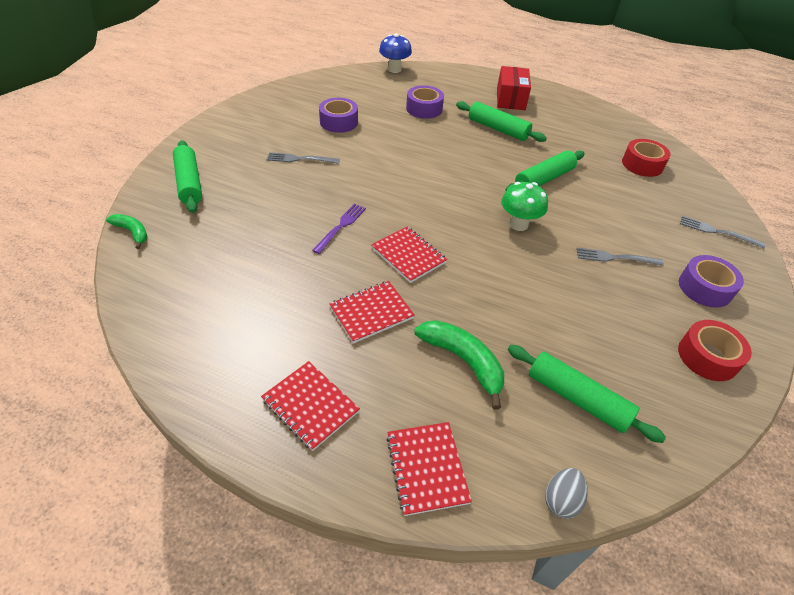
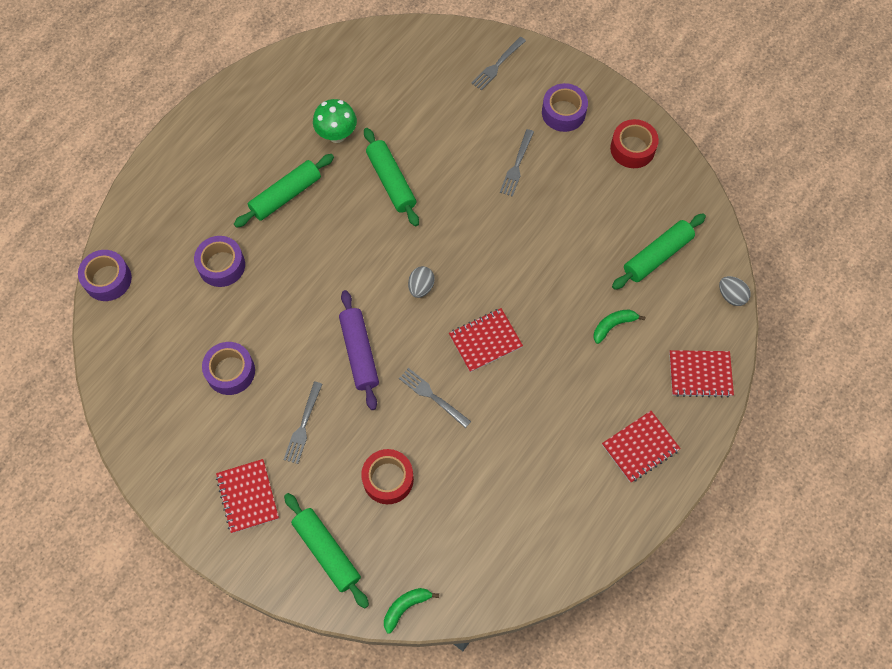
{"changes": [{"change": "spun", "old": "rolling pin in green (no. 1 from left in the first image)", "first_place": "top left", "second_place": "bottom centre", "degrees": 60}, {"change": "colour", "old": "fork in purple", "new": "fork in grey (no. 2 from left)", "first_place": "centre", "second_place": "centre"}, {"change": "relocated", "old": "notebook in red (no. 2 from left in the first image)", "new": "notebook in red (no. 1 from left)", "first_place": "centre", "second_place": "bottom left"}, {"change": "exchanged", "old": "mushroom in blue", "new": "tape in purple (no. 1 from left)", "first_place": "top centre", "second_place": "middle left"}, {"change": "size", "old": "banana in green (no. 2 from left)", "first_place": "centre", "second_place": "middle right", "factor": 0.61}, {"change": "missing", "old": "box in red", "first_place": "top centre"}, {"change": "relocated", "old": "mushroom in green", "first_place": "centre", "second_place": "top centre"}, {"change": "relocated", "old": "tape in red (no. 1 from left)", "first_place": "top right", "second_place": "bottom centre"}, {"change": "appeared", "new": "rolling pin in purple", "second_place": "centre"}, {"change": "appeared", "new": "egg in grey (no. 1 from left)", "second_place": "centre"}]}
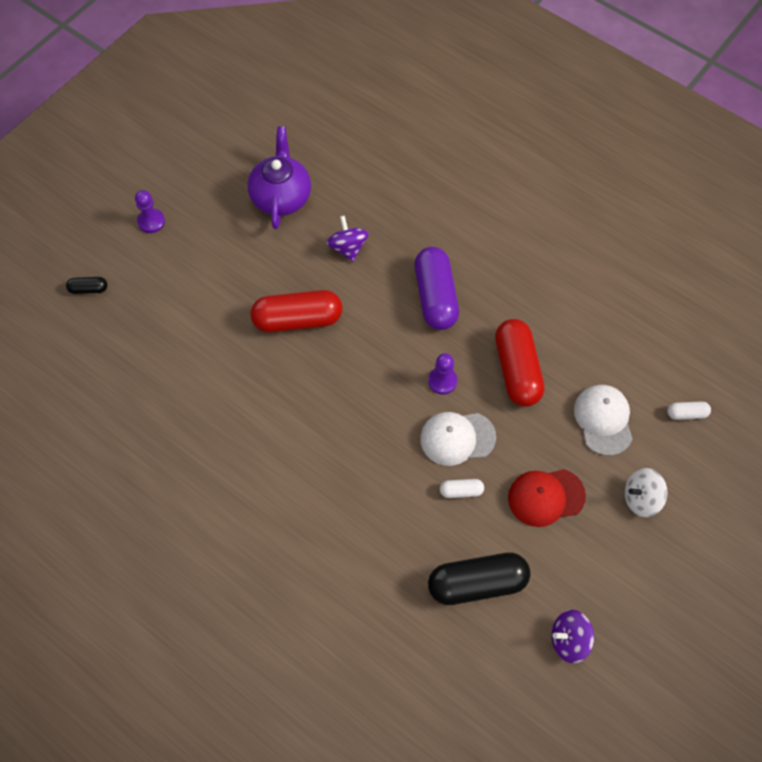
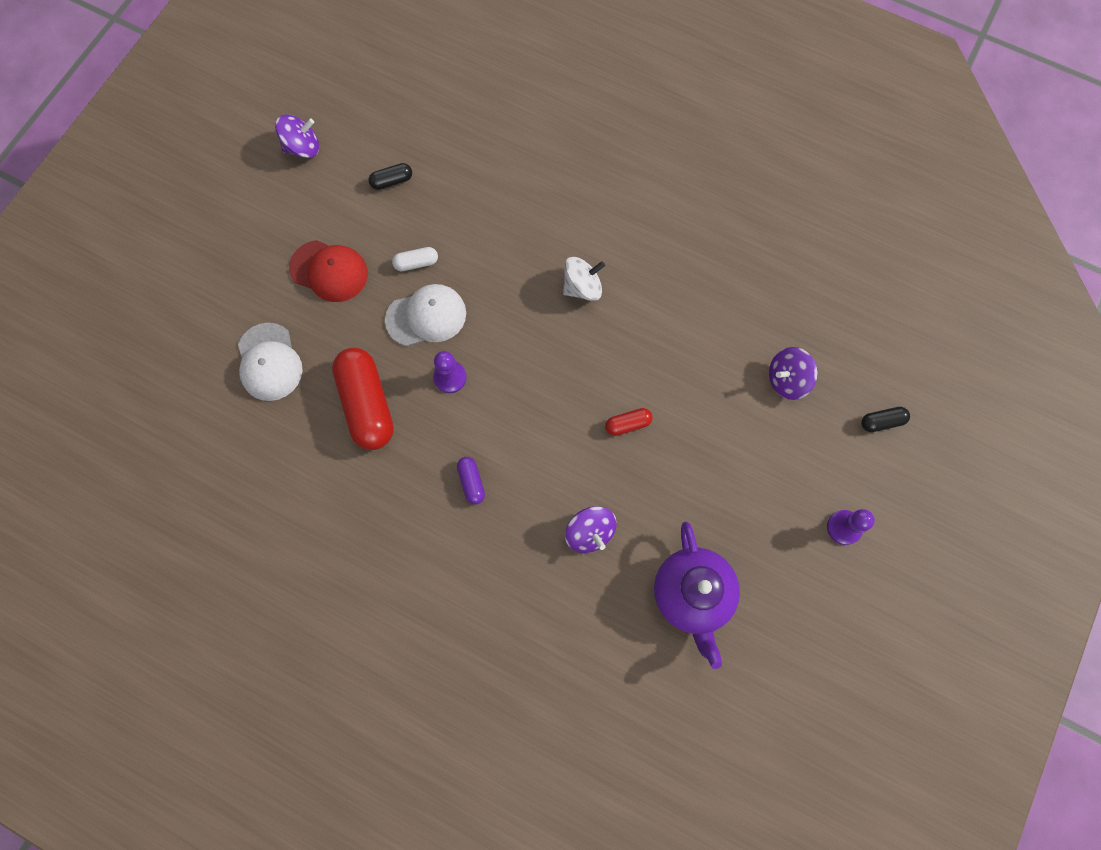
{"changes": [{"change": "size", "old": "capsule in red (no. 1 from left in the first image)", "first_place": "centre", "second_place": "centre", "factor": 0.45}, {"change": "size", "old": "capsule in purple", "first_place": "centre", "second_place": "centre", "factor": 0.45}, {"change": "size", "old": "capsule in black (no. 2 from left in the first image)", "first_place": "bottom centre", "second_place": "top centre", "factor": 0.45}, {"change": "spun", "old": "cap in red", "first_place": "middle right", "second_place": "top left", "degrees": 45}, {"change": "relocated", "old": "spinning top in white", "first_place": "middle right", "second_place": "top centre"}, {"change": "missing", "old": "capsule in white (no. 2 from left)", "first_place": "middle right"}, {"change": "appeared", "new": "spinning top in purple (no. 3 from left)", "second_place": "middle right"}]}
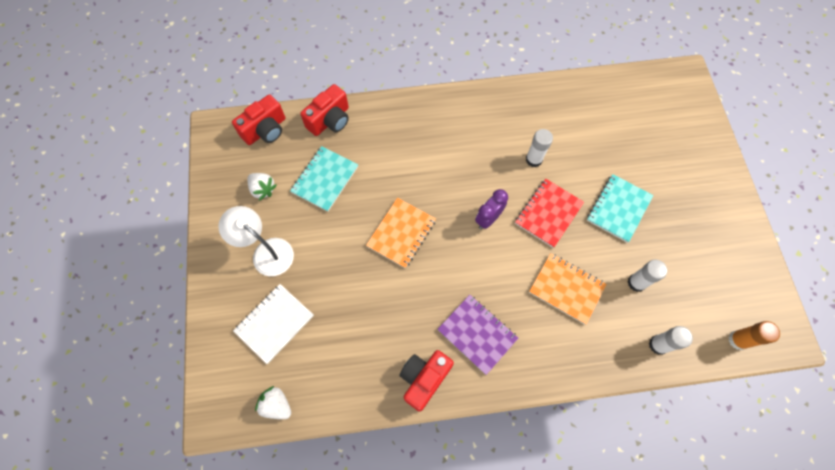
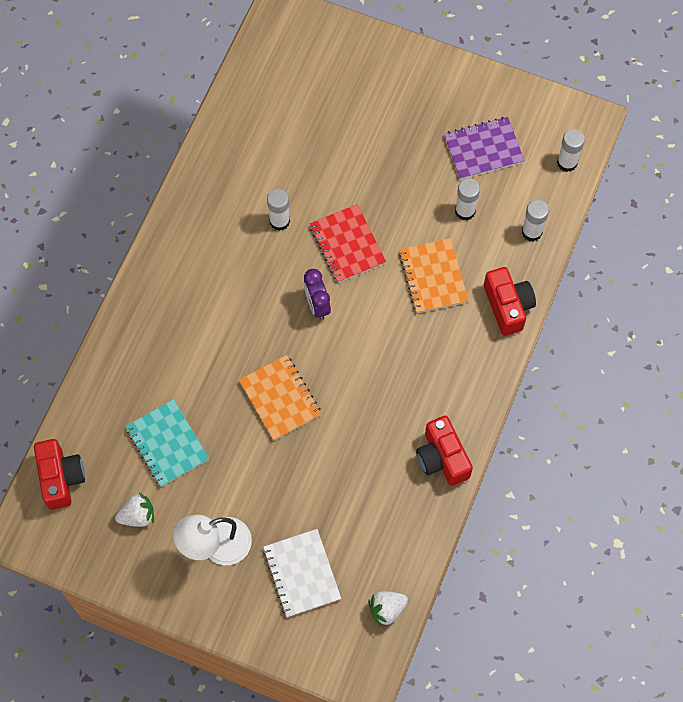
{"changes": [{"change": "relocated", "old": "camera in red (no. 2 from left in the first image)", "new": "camera in red (no. 3 from left)", "first_place": "top centre", "second_place": "middle right"}, {"change": "relocated", "old": "notebook in purple", "first_place": "bottom centre", "second_place": "top right"}, {"change": "spun", "old": "notebook in orange (no. 2 from left)", "first_place": "middle right", "second_place": "centre", "degrees": -75}, {"change": "missing", "old": "notebook in turquoise (no. 2 from left)", "first_place": "middle right"}, {"change": "colour", "old": "glue stick in orange", "new": "glue stick in white (no. 4 from left)", "first_place": "bottom right", "second_place": "top right"}]}
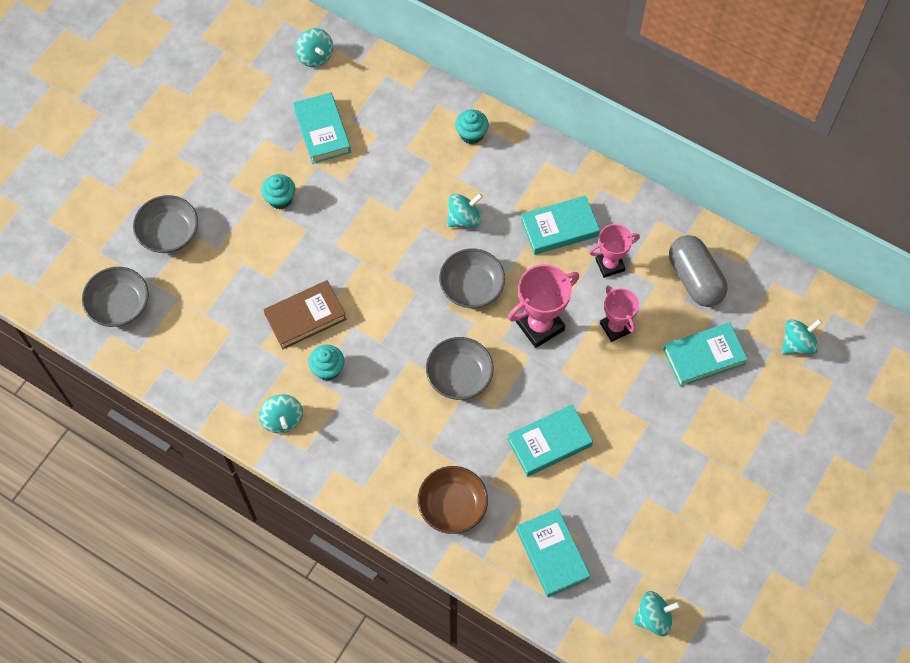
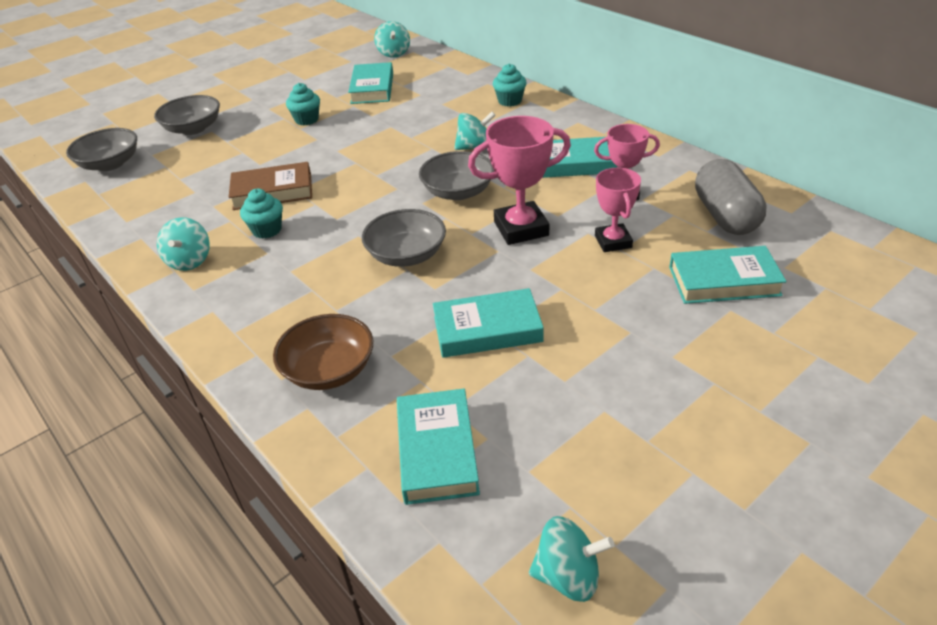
{"changes": [{"change": "missing", "old": "spinning top in turquoise (no. 5 from left)", "first_place": "middle right"}]}
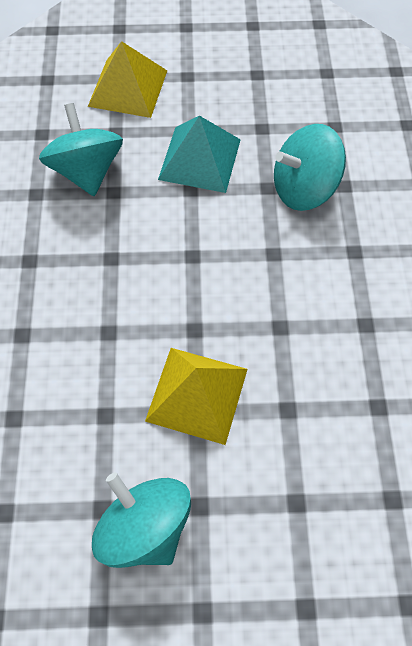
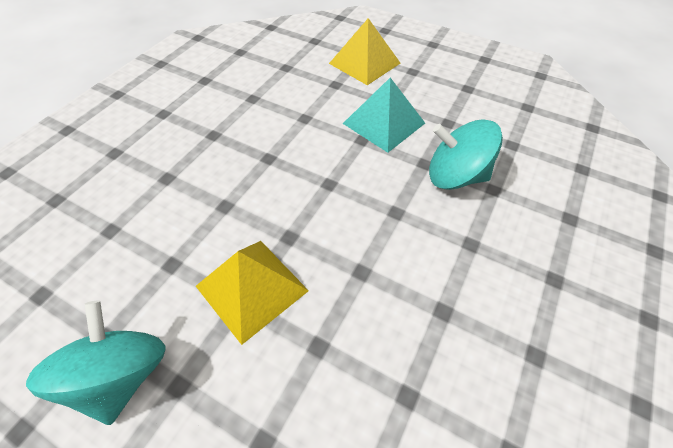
{"changes": [{"change": "missing", "old": "spinning top in turquoise (no. 1 from left)", "first_place": "top left"}]}
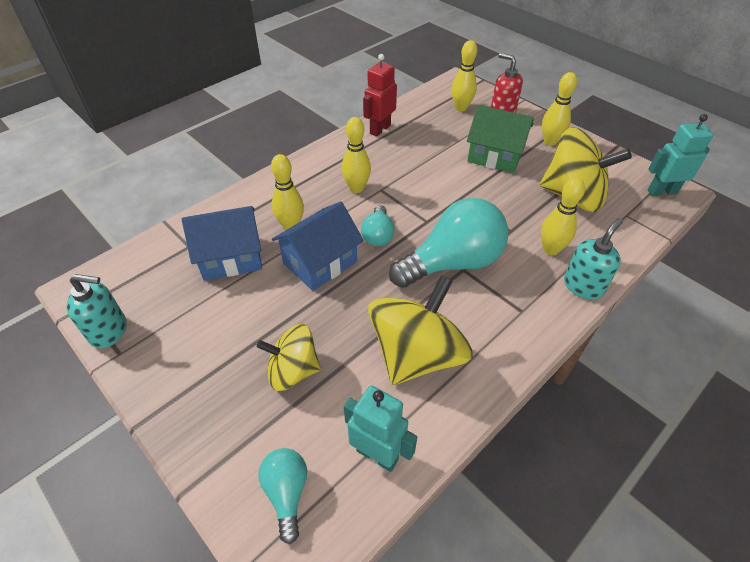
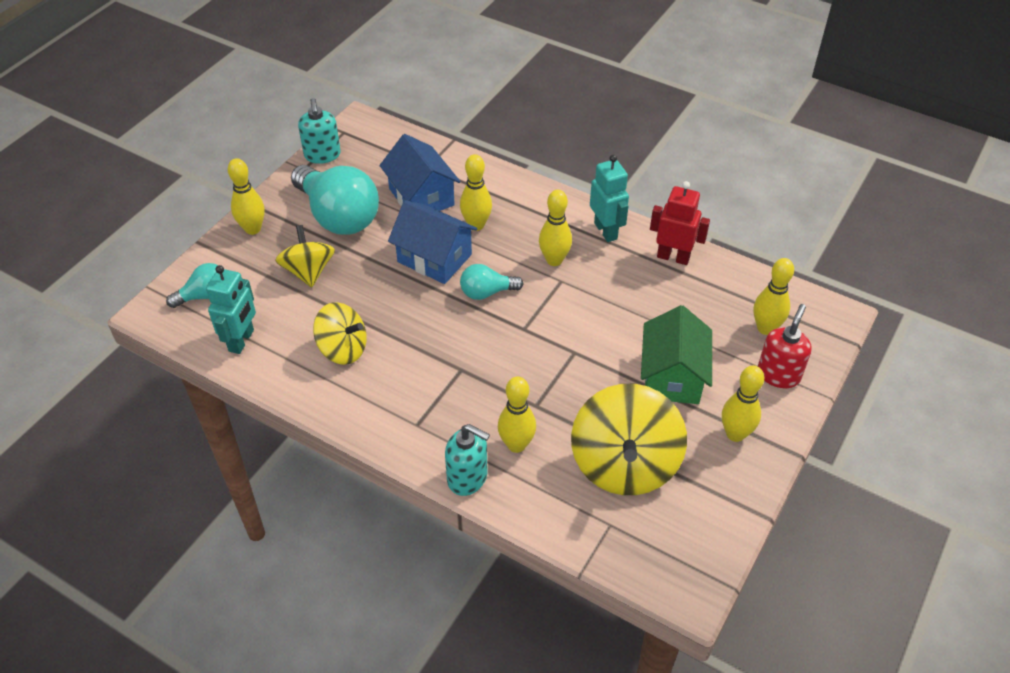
{"changes": [{"change": "size", "old": "spinning top in yellow (no. 2 from left)", "first_place": "centre", "second_place": "centre", "factor": 0.61}, {"change": "relocated", "old": "light bulb in turquoise (no. 3 from left in the first image)", "new": "light bulb in turquoise (no. 2 from left)", "first_place": "centre", "second_place": "top left"}, {"change": "relocated", "old": "robot in turquoise (no. 2 from left)", "first_place": "top right", "second_place": "top centre"}, {"change": "appeared", "new": "bowling pin in yellow (no. 1 from left)", "second_place": "top left"}]}
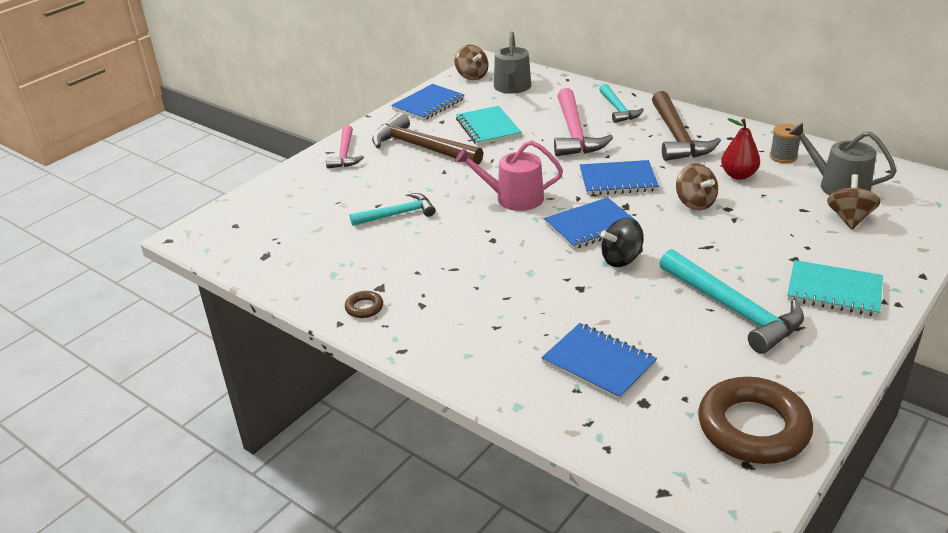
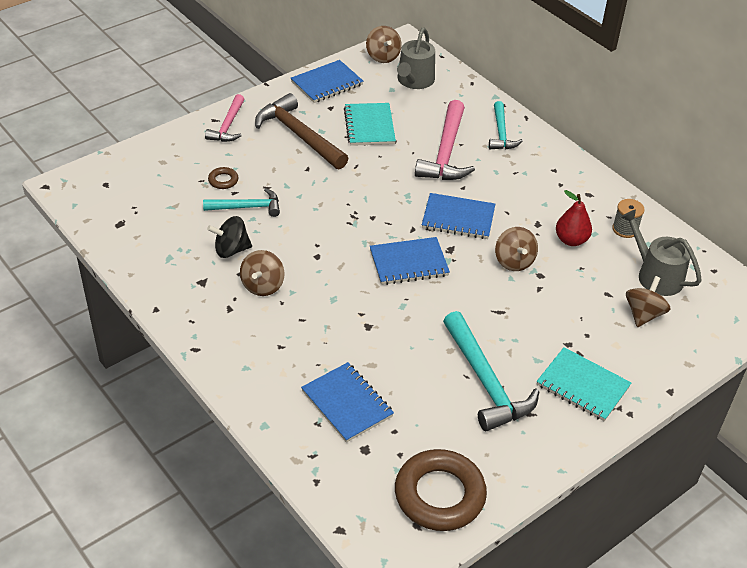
{"changes": [{"change": "relocated", "old": "ring in brown (no. 1 from left)", "first_place": "centre", "second_place": "top left"}, {"change": "missing", "old": "watering can in pink", "first_place": "top centre"}, {"change": "relocated", "old": "spinning top in black", "first_place": "centre", "second_place": "middle left"}, {"change": "missing", "old": "hammer in brown (no. 2 from left)", "first_place": "top right"}, {"change": "appeared", "new": "spinning top in brown (no. 1 from left)", "second_place": "centre"}]}
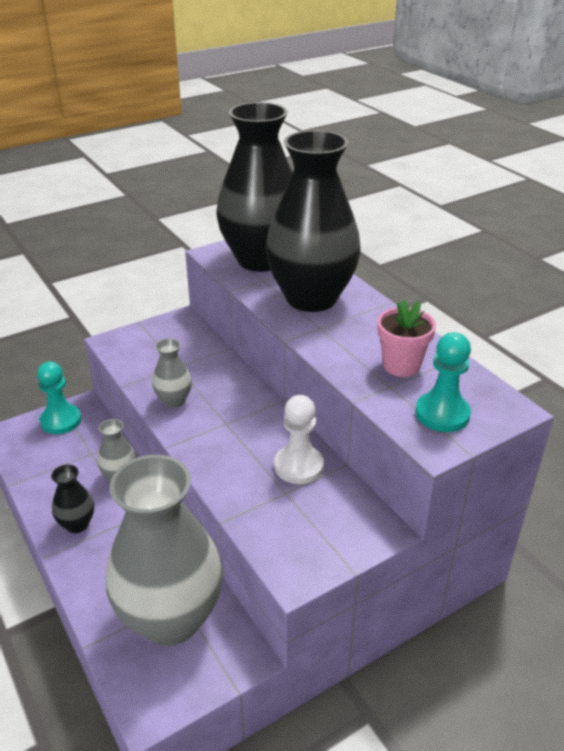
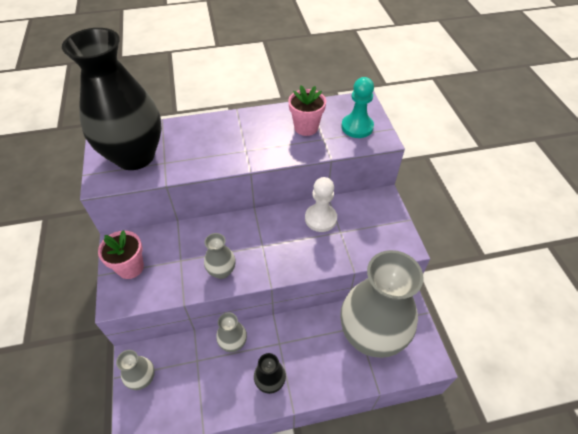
{"changes": [{"change": "exchanged", "old": "pawn in turquoise (no. 1 from left)", "new": "vase in grey (no. 1 from left)", "first_place": "middle left", "second_place": "bottom left"}, {"change": "missing", "old": "vase in black (no. 3 from left)", "first_place": "top centre"}, {"change": "appeared", "new": "flower pot in pink (no. 1 from left)", "second_place": "middle left"}]}
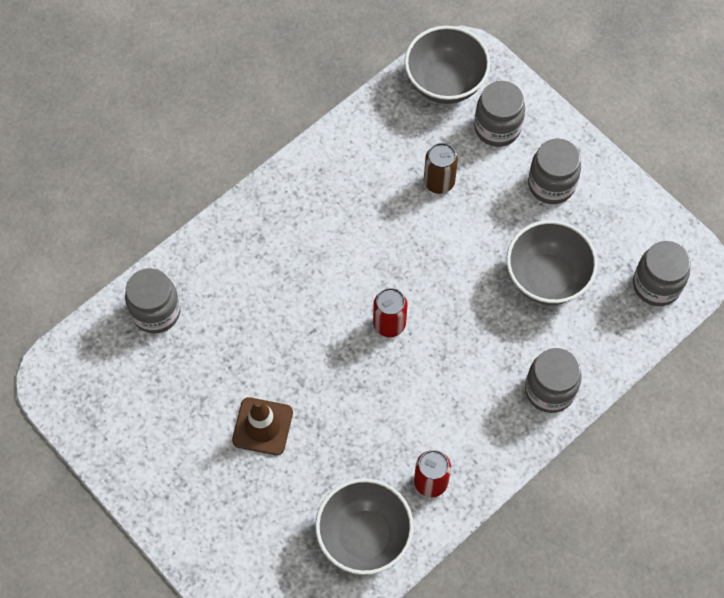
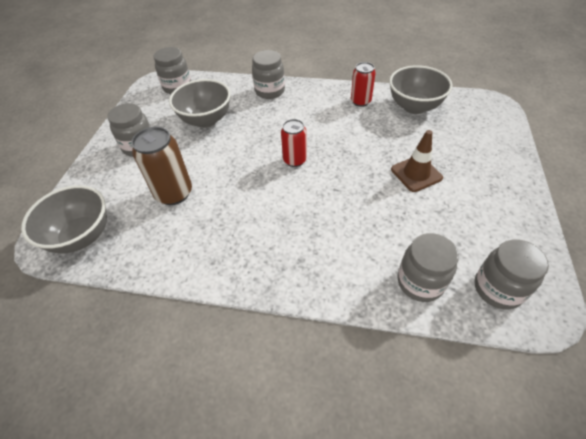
{"changes": [{"change": "size", "old": "can in brown", "first_place": "top centre", "second_place": "middle left", "factor": 1.55}, {"change": "relocated", "old": "jar in grey (no. 2 from left in the first image)", "new": "jar in grey (no. 5 from left)", "first_place": "top right", "second_place": "middle right"}]}
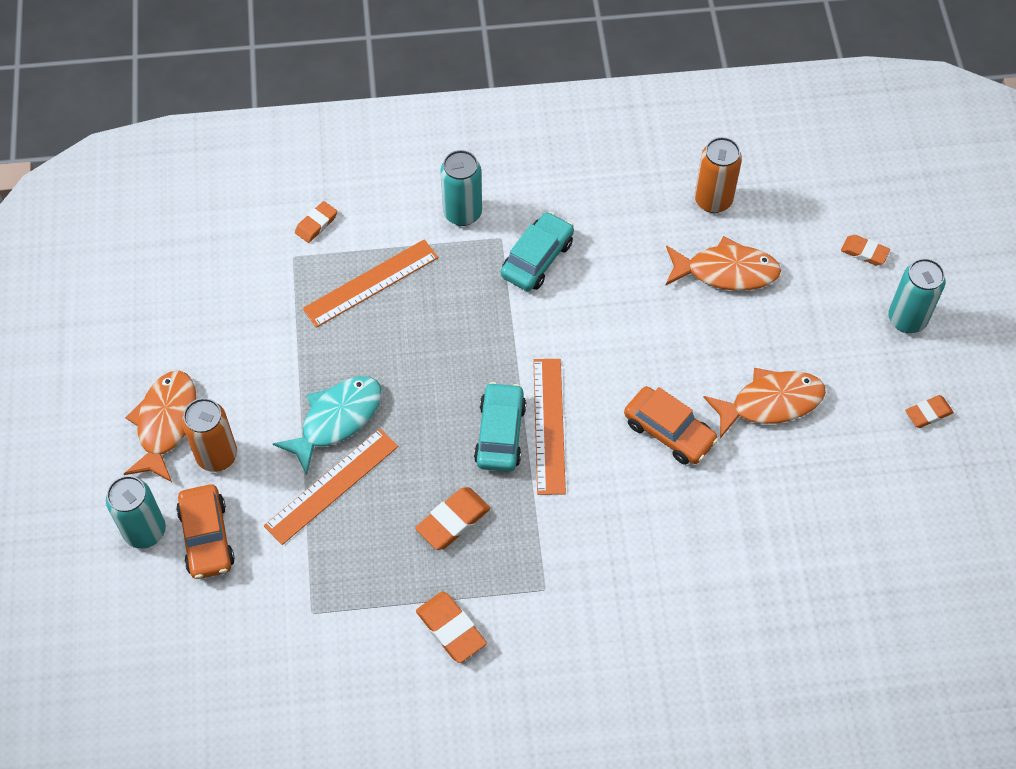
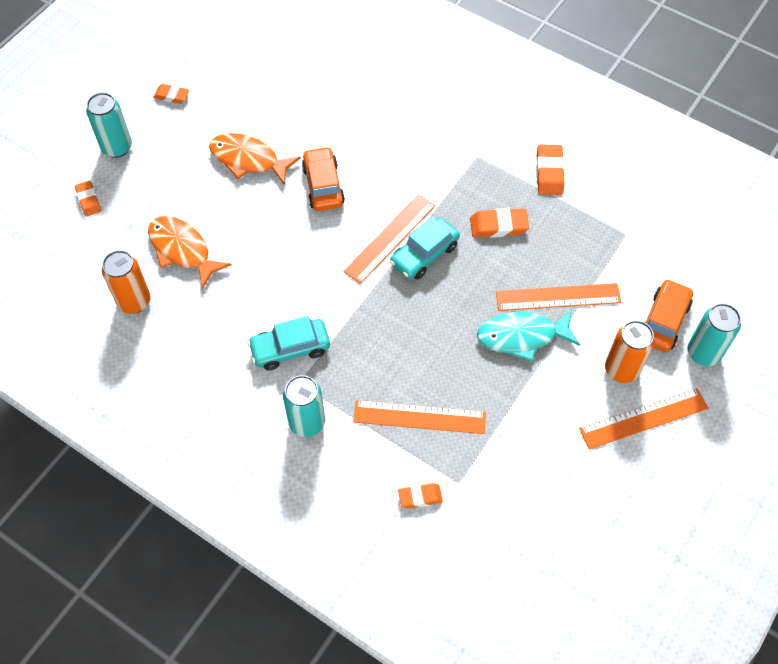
{"changes": [{"change": "exchanged", "old": "fish in orange (no. 1 from left)", "new": "ruler in orange (no. 4 from left)", "first_place": "middle left", "second_place": "middle right"}]}
